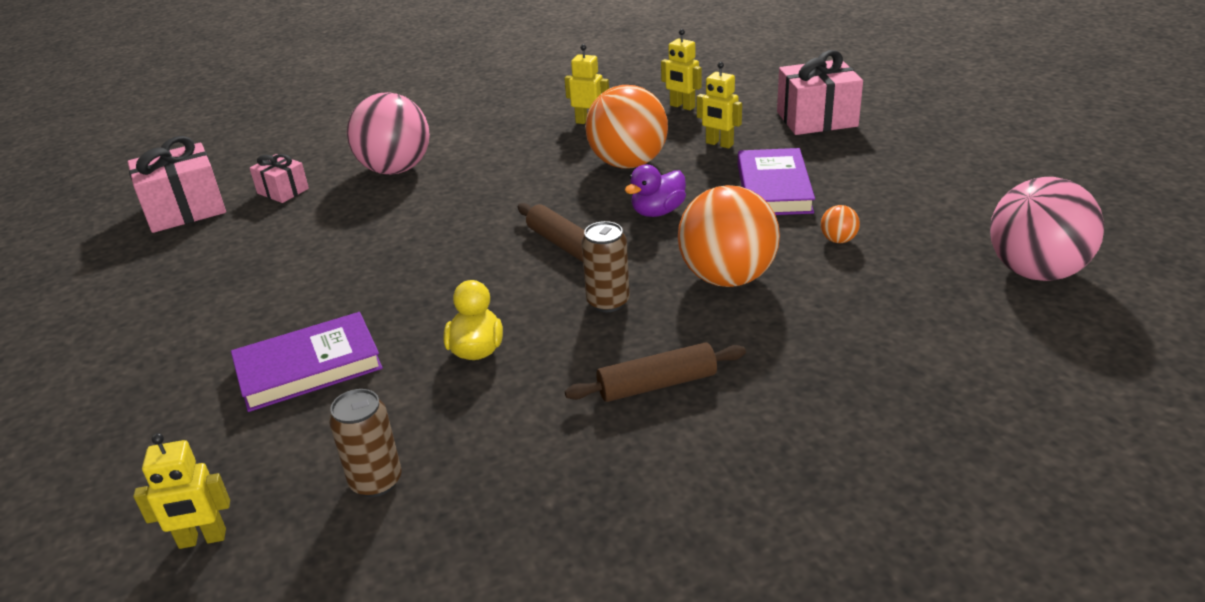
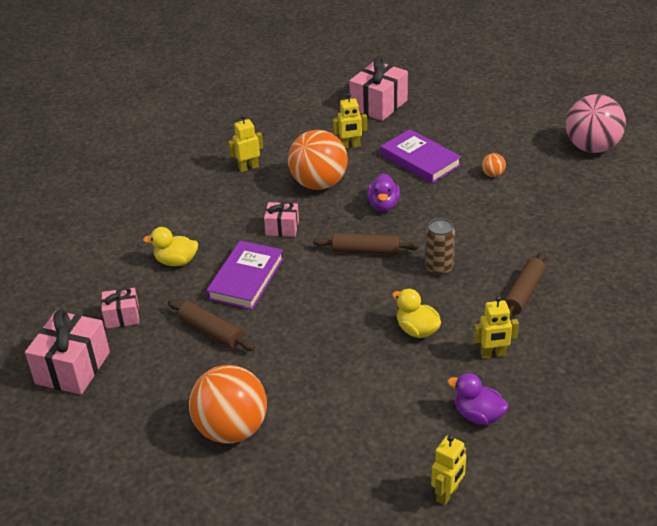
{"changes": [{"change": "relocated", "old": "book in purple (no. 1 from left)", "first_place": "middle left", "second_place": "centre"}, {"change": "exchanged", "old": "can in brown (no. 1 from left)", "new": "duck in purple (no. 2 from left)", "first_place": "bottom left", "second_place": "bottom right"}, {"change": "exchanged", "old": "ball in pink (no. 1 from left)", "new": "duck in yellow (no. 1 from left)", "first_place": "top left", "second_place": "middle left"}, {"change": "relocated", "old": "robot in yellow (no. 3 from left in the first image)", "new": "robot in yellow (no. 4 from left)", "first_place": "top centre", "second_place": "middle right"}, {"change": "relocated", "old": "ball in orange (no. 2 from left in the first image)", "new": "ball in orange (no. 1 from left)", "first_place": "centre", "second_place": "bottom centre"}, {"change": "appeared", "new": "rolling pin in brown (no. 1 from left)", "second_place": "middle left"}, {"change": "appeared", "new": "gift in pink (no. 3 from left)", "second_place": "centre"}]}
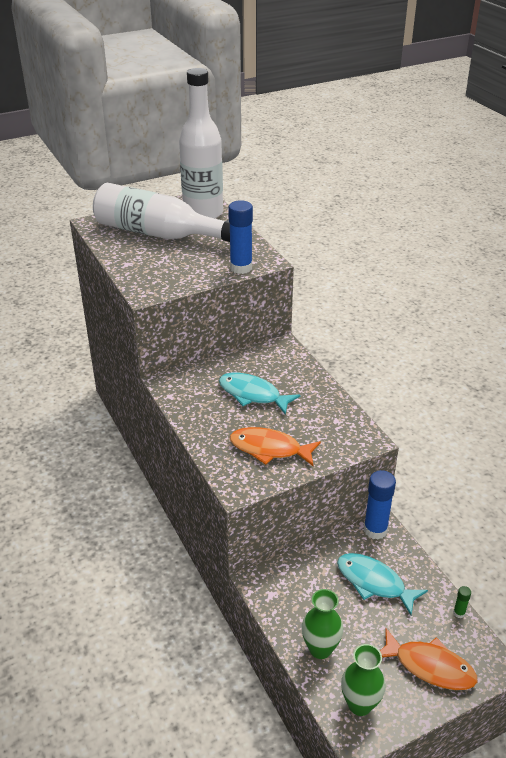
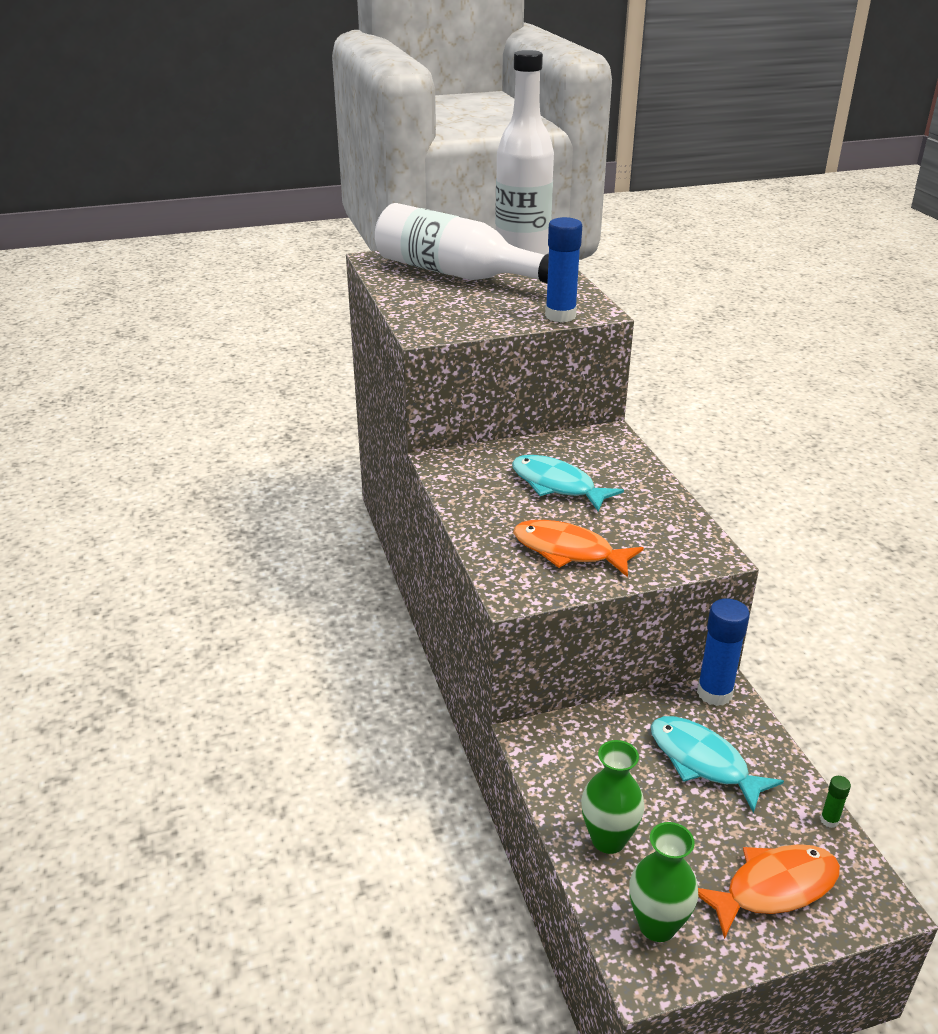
{"changes": [{"change": "spun", "old": "fish in orange (no. 2 from left)", "first_place": "bottom right", "second_place": "bottom right", "degrees": -60}]}
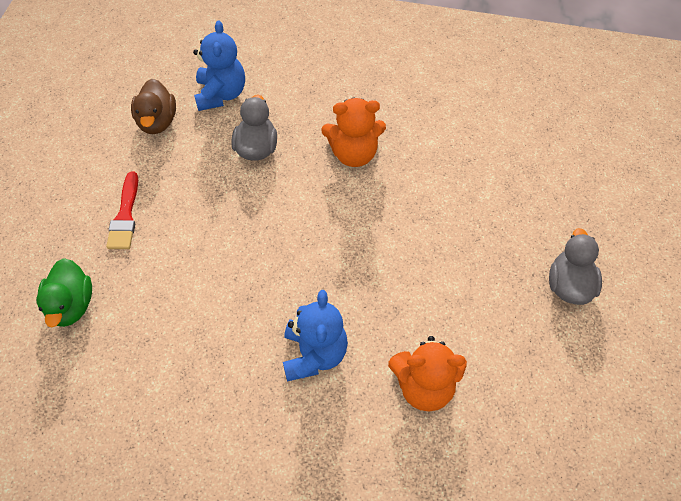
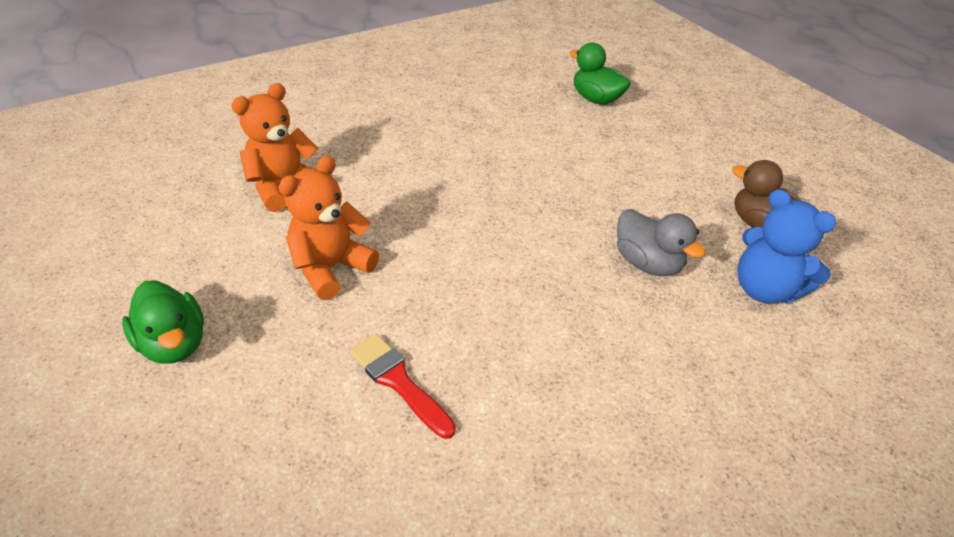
{"changes": [{"change": "relocated", "old": "brush in red", "first_place": "middle left", "second_place": "bottom centre"}, {"change": "missing", "old": "teddy bear in blue (no. 2 from left)", "first_place": "bottom centre"}, {"change": "relocated", "old": "teddy bear in orange (no. 1 from left in the first image)", "new": "teddy bear in orange (no. 2 from left)", "first_place": "top centre", "second_place": "centre"}, {"change": "colour", "old": "duck in grey (no. 2 from left)", "new": "duck in green (no. 1 from left)", "first_place": "middle right", "second_place": "middle left"}]}
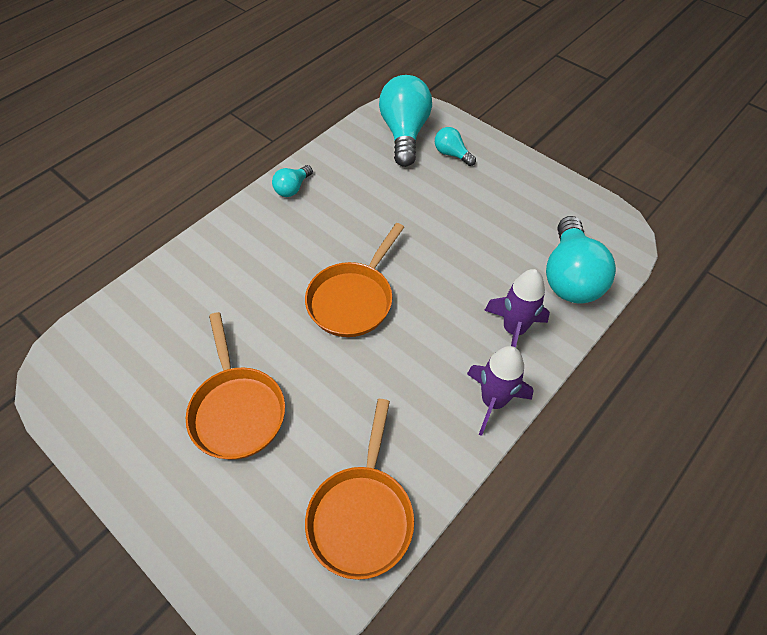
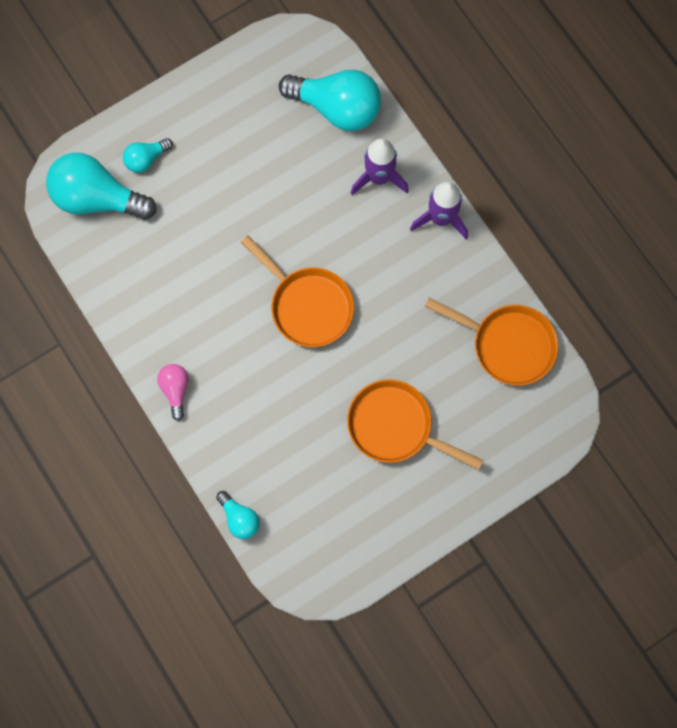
{"changes": [{"change": "spun", "old": "pan in orange (no. 1 from left in the first image)", "first_place": "middle left", "second_place": "centre", "degrees": -150}, {"change": "relocated", "old": "light bulb in turquoise (no. 1 from left in the first image)", "new": "light bulb in turquoise (no. 3 from left)", "first_place": "top centre", "second_place": "bottom centre"}, {"change": "appeared", "new": "light bulb in pink", "second_place": "middle left"}]}
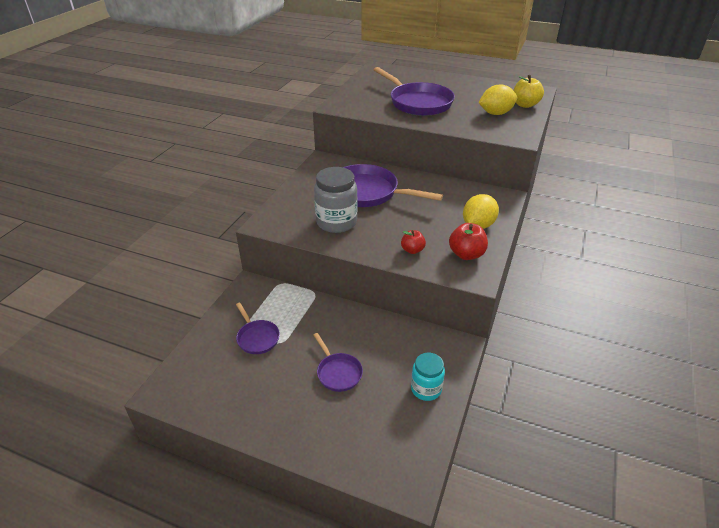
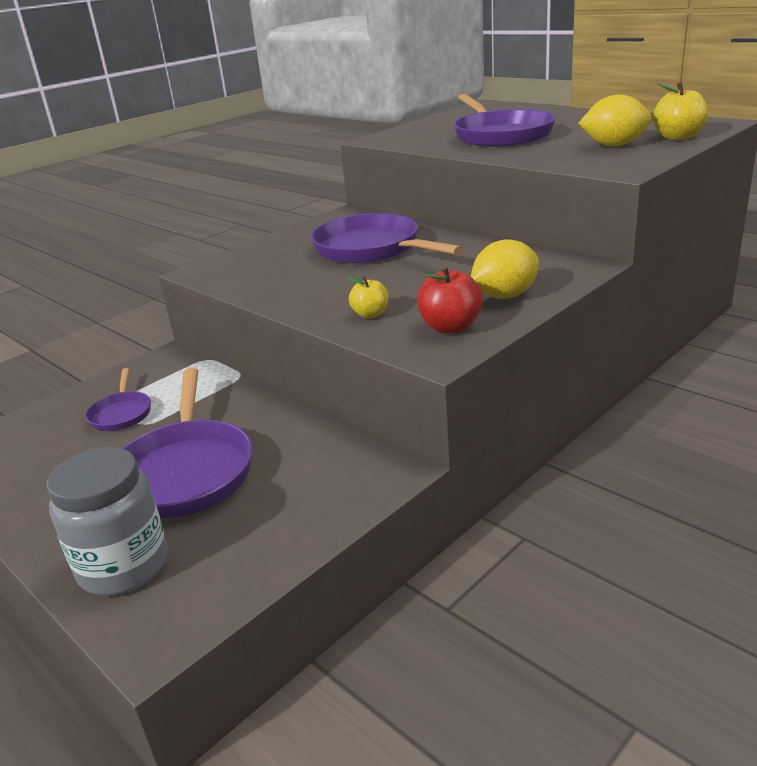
{"changes": [{"change": "size", "old": "pan in purple (no. 2 from left)", "first_place": "bottom centre", "second_place": "middle left", "factor": 1.95}, {"change": "relocated", "old": "jar in grey", "first_place": "centre", "second_place": "bottom left"}, {"change": "colour", "old": "apple in red (no. 1 from left)", "new": "apple in yellow (no. 1 from left)", "first_place": "centre", "second_place": "centre"}, {"change": "missing", "old": "jar in turquoise", "first_place": "bottom centre"}]}
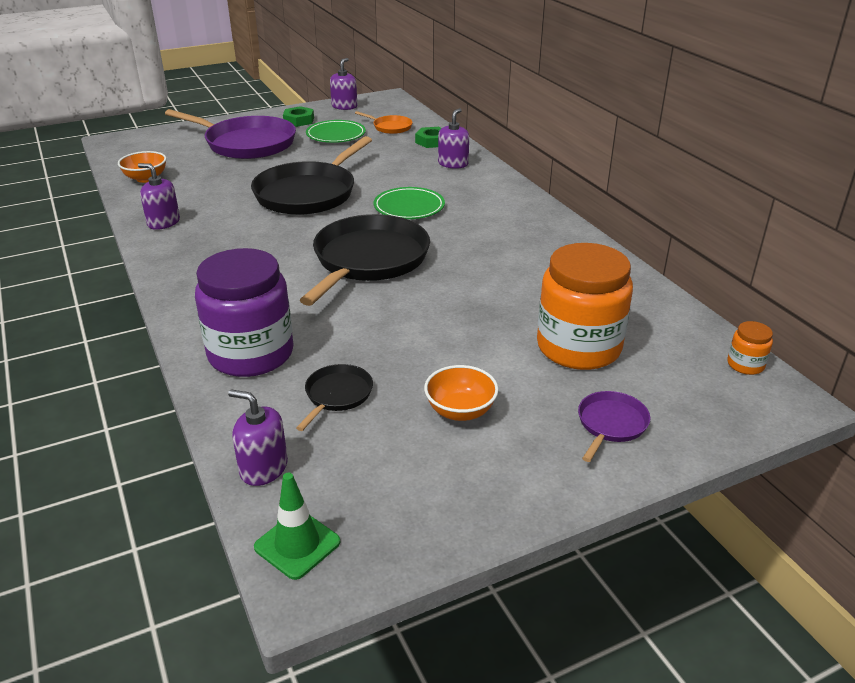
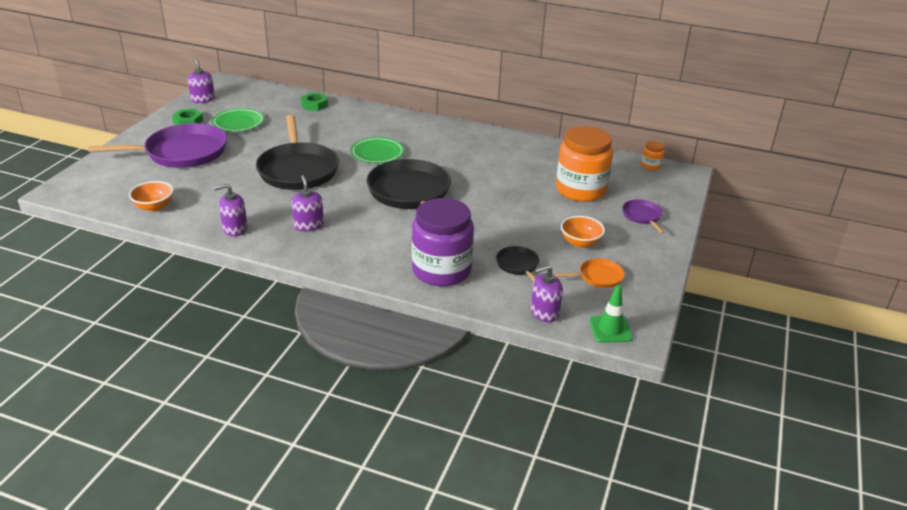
{"changes": [{"change": "relocated", "old": "pan in orange", "first_place": "top centre", "second_place": "centre"}, {"change": "relocated", "old": "soap dispenser in purple (no. 4 from left in the first image)", "new": "soap dispenser in purple (no. 3 from left)", "first_place": "top centre", "second_place": "centre"}]}
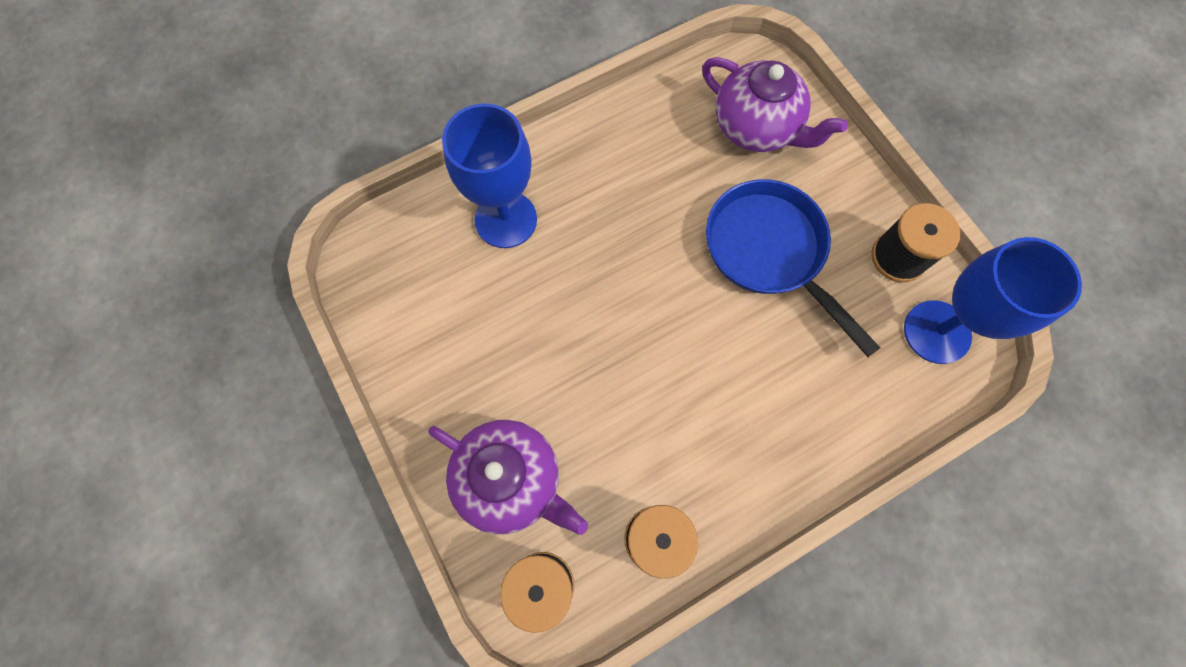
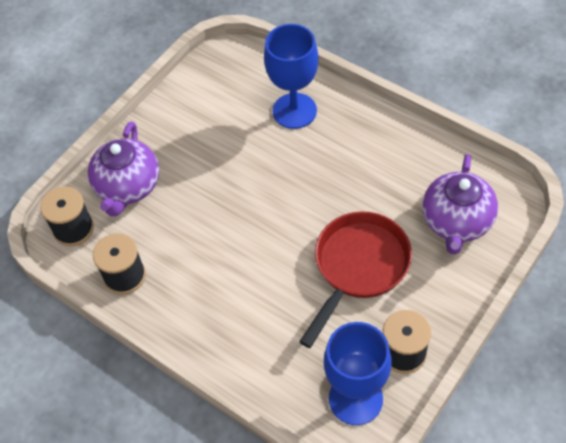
{"changes": [{"change": "colour", "old": "pan in blue", "new": "pan in red", "first_place": "middle right", "second_place": "centre"}]}
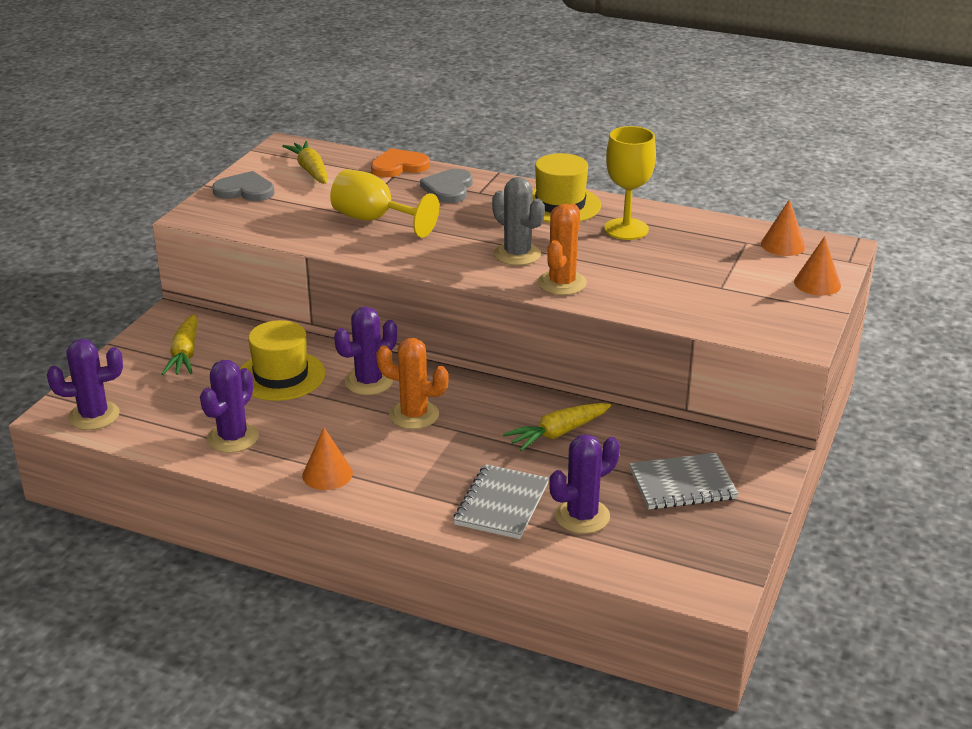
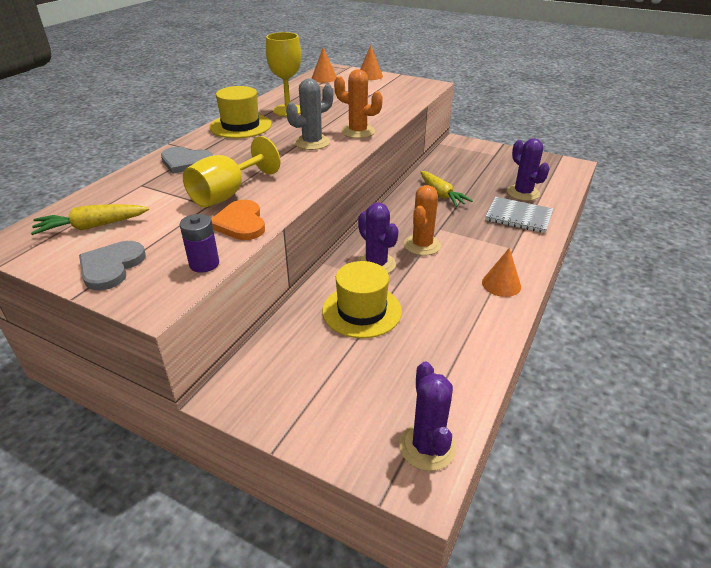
{"changes": [{"change": "missing", "old": "carrot in yellow (no. 1 from left)", "first_place": "middle left"}, {"change": "missing", "old": "cactus in purple (no. 2 from left)", "first_place": "middle left"}, {"change": "relocated", "old": "heart in orange", "first_place": "top centre", "second_place": "centre"}, {"change": "missing", "old": "notebook in grey (no. 2 from left)", "first_place": "middle right"}, {"change": "appeared", "new": "battery in purple", "second_place": "middle left"}]}
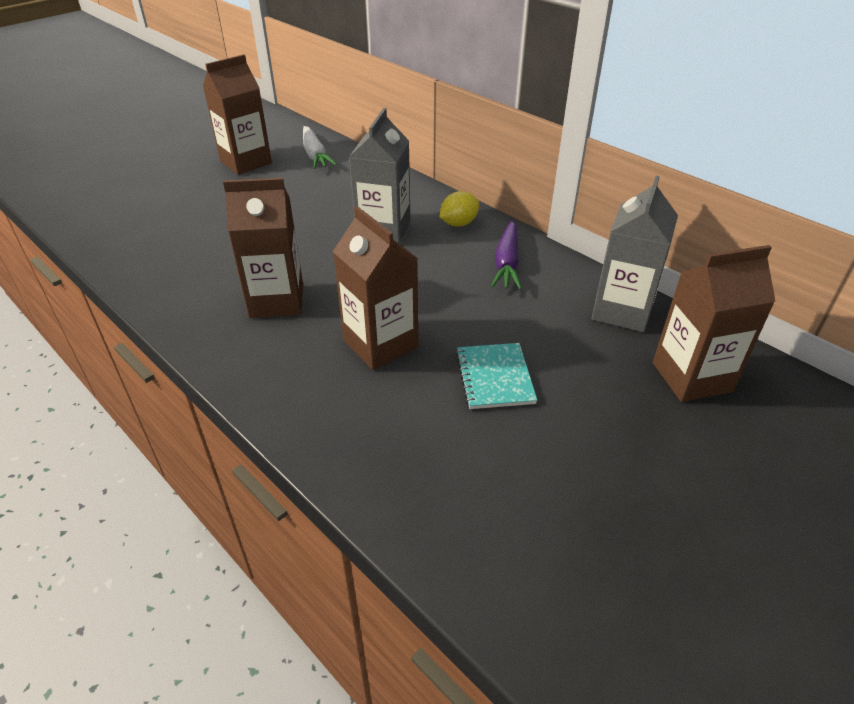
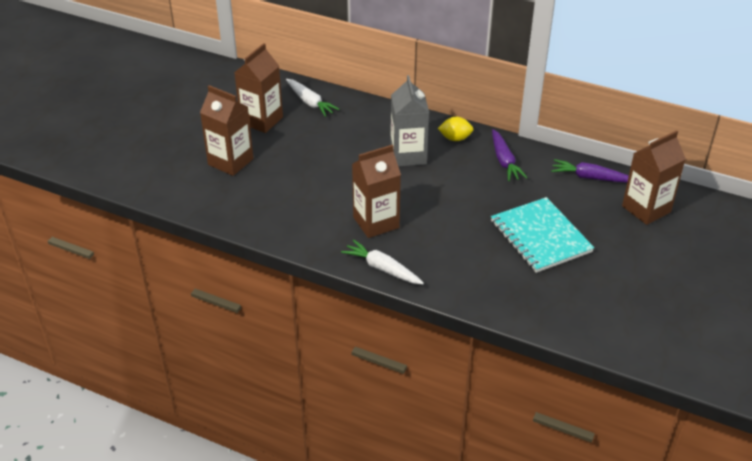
{"changes": [{"change": "relocated", "old": "carton in brown (no. 3 from left in the first image)", "new": "carton in brown (no. 1 from left)", "first_place": "centre", "second_place": "top left"}, {"change": "spun", "old": "lemon in yellow", "first_place": "top centre", "second_place": "top centre", "degrees": 60}, {"change": "size", "old": "notebook in turquoise", "first_place": "centre", "second_place": "middle right", "factor": 1.66}, {"change": "exchanged", "old": "carton in grey (no. 2 from left)", "new": "carrot in purple (no. 2 from left)", "first_place": "middle right", "second_place": "middle right"}, {"change": "appeared", "new": "carrot in white (no. 2 from left)", "second_place": "centre"}]}
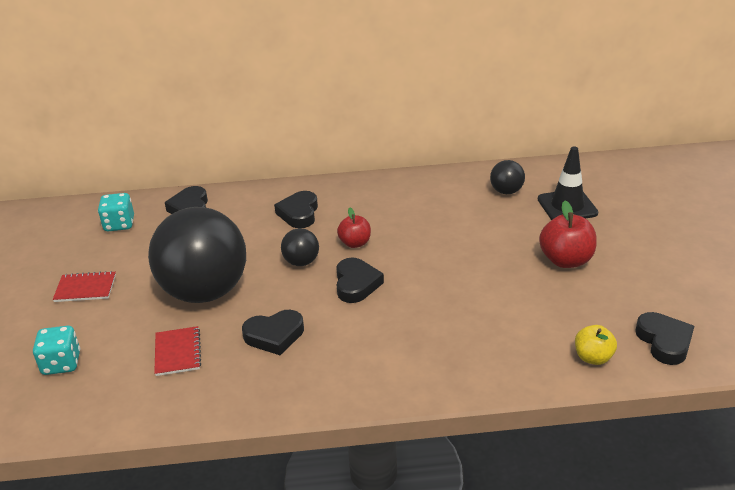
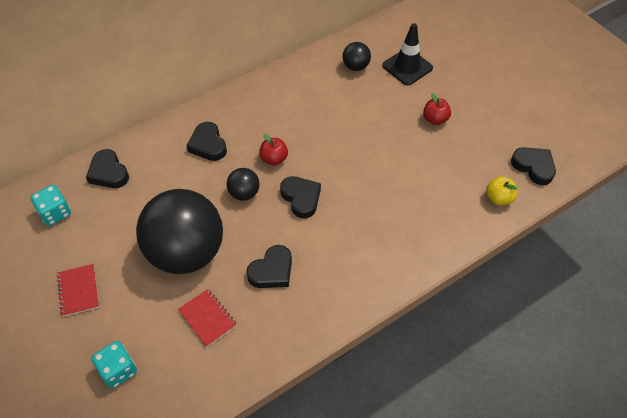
{"changes": [{"change": "spun", "old": "notebook in red (no. 1 from left)", "first_place": "middle left", "second_place": "bottom left", "degrees": -75}, {"change": "size", "old": "apple in red (no. 2 from left)", "first_place": "middle right", "second_place": "top right", "factor": 0.63}]}
